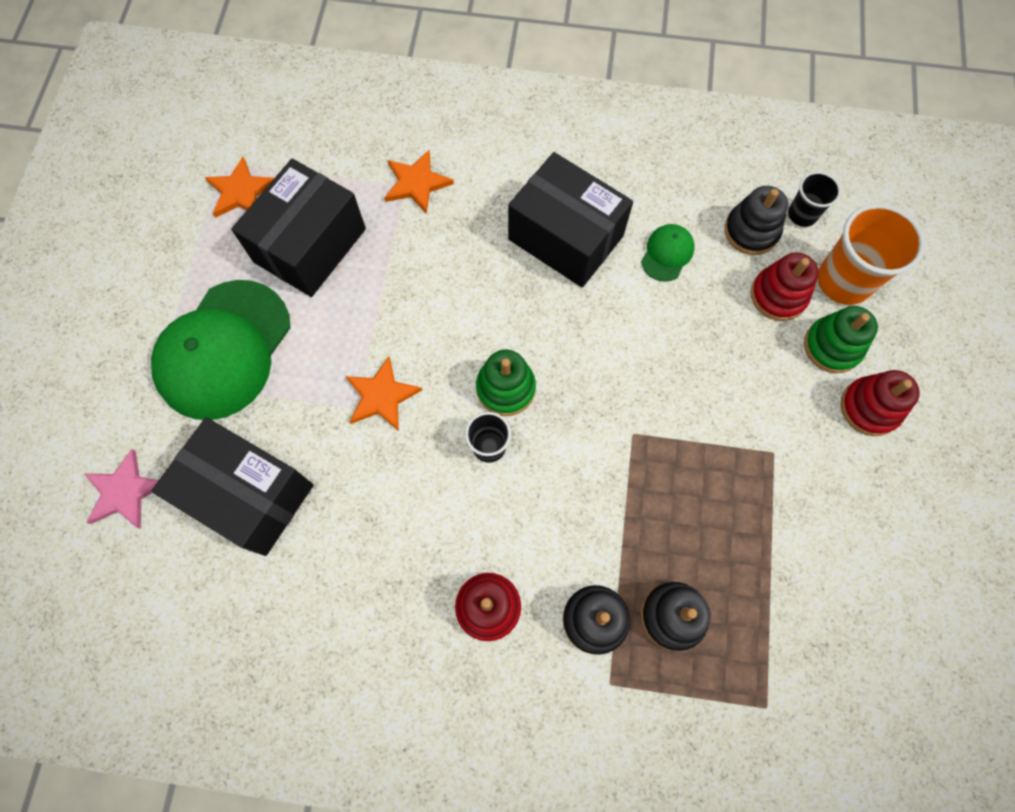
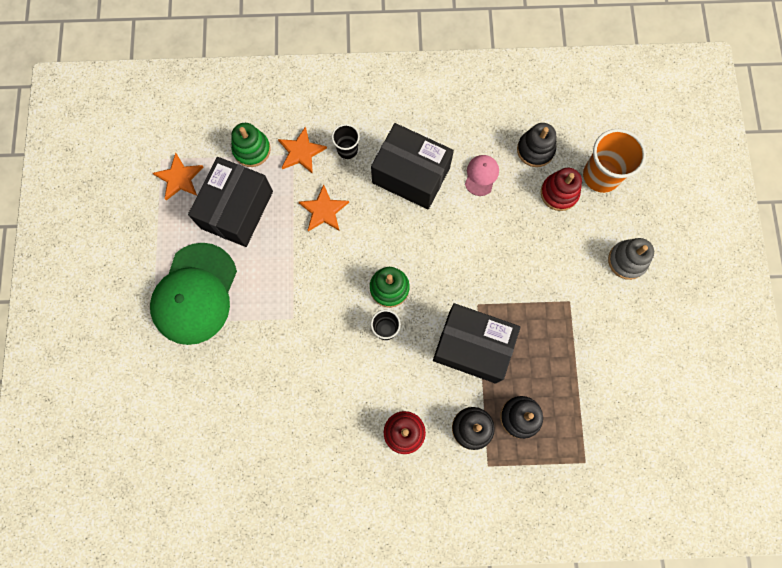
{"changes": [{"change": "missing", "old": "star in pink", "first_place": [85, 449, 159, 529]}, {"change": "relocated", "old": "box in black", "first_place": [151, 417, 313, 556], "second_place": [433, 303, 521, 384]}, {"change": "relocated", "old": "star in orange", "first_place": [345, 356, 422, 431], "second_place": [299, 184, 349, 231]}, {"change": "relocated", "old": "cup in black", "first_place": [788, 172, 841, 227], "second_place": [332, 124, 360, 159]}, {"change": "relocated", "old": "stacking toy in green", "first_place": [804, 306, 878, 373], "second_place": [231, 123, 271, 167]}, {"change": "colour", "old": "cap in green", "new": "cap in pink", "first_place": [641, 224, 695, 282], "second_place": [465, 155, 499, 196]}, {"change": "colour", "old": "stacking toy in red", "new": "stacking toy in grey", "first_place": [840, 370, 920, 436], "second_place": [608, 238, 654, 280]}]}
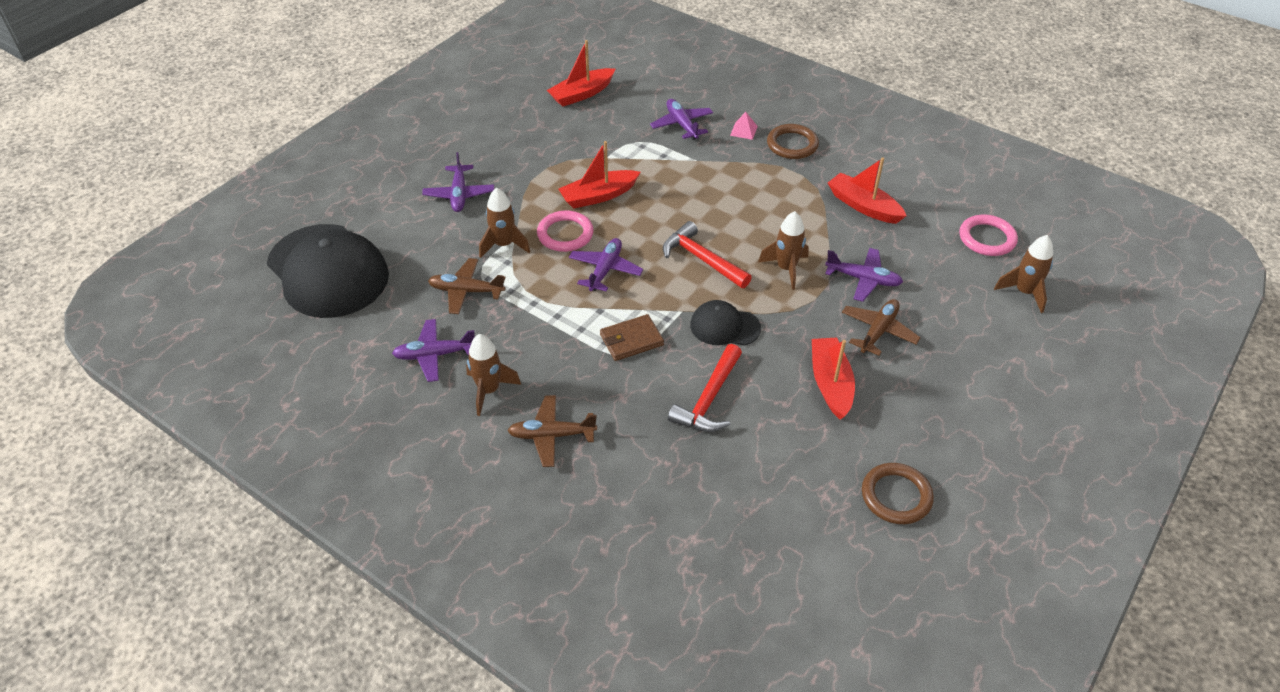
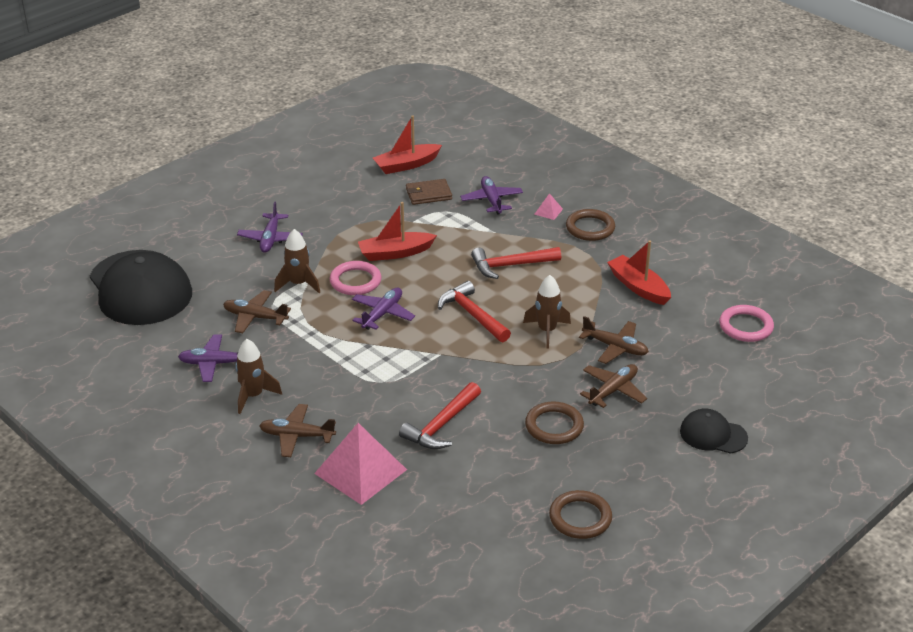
{"changes": [{"change": "missing", "old": "rocket in brown", "first_place": [994, 235, 1053, 313]}, {"change": "appeared", "new": "pyramid in pink", "second_place": [314, 423, 407, 505]}, {"change": "appeared", "new": "hammer in red", "second_place": [471, 247, 561, 279]}, {"change": "relocated", "old": "wallet in brown", "first_place": [600, 314, 664, 361], "second_place": [406, 179, 452, 205]}, {"change": "relocated", "old": "cap in black", "first_place": [690, 300, 761, 346], "second_place": [680, 409, 748, 453]}, {"change": "exchanged", "old": "boat in red", "new": "ring in brown", "first_place": [812, 338, 855, 419], "second_place": [525, 401, 584, 444]}, {"change": "colour", "old": "plane in purple", "new": "plane in brown", "first_place": [825, 248, 903, 302], "second_place": [579, 316, 649, 364]}]}
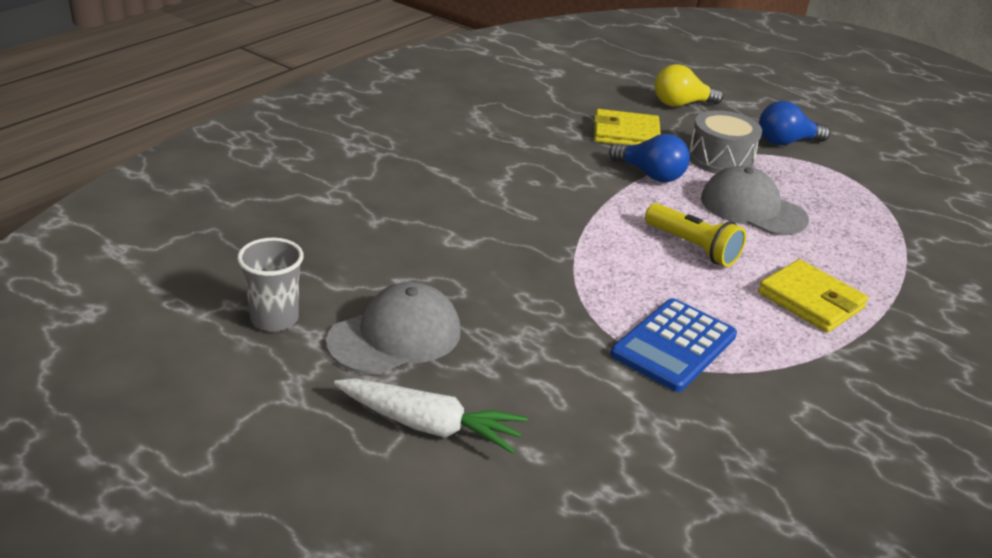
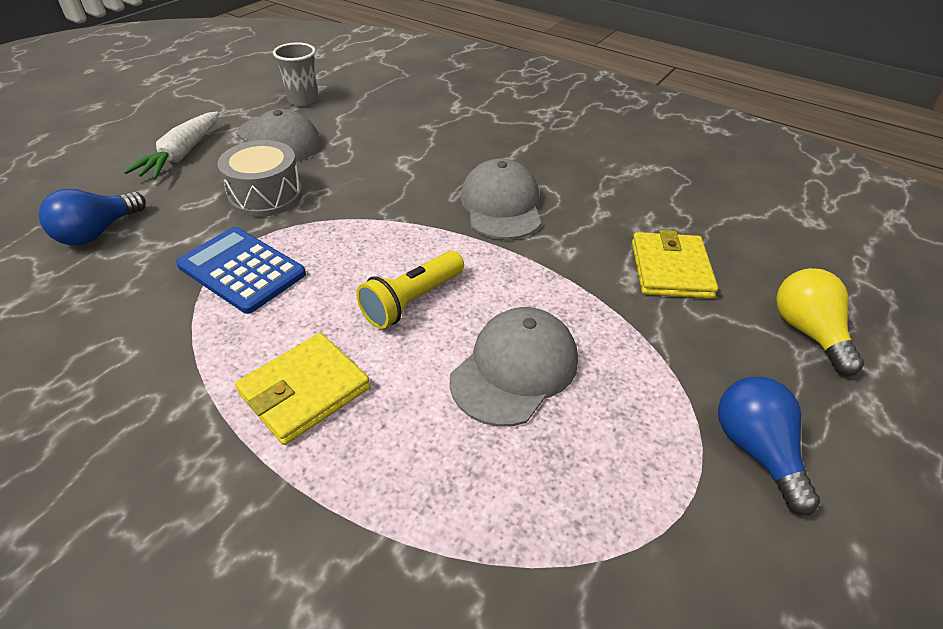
{"changes": [{"change": "appeared", "new": "cap in grey", "second_place": [460, 158, 541, 240]}, {"change": "relocated", "old": "light bulb in blue", "first_place": [609, 134, 690, 182], "second_place": [39, 189, 146, 246]}, {"change": "relocated", "old": "drum in grey", "first_place": [689, 110, 762, 174], "second_place": [217, 140, 303, 217]}]}
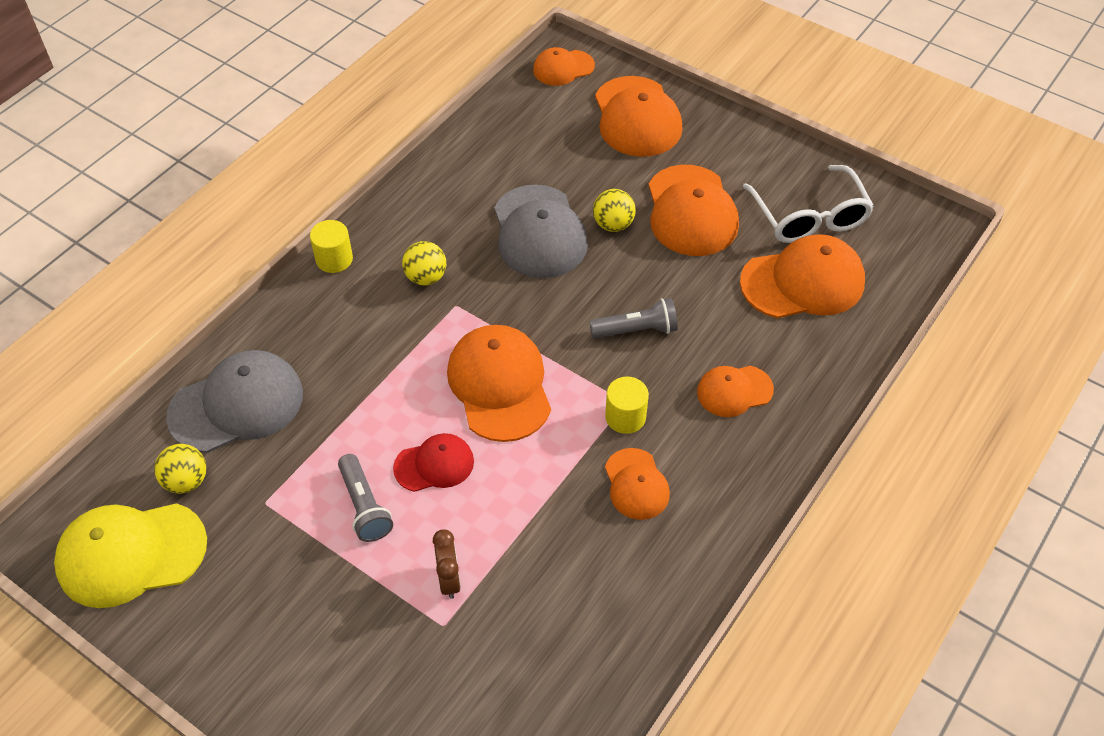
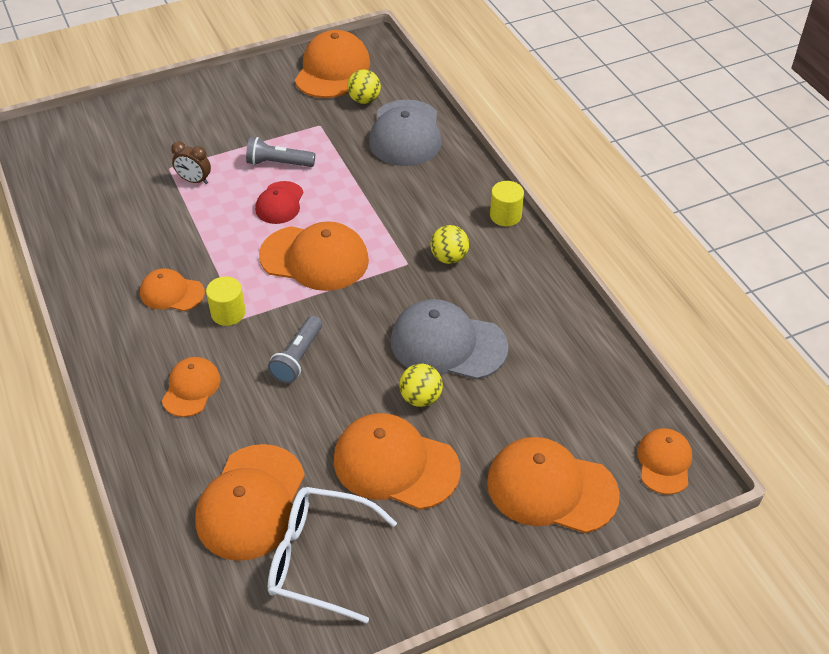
{"changes": [{"change": "colour", "old": "cap in yellow", "new": "cap in orange", "first_place": [54, 503, 207, 608], "second_place": [295, 30, 370, 98]}]}
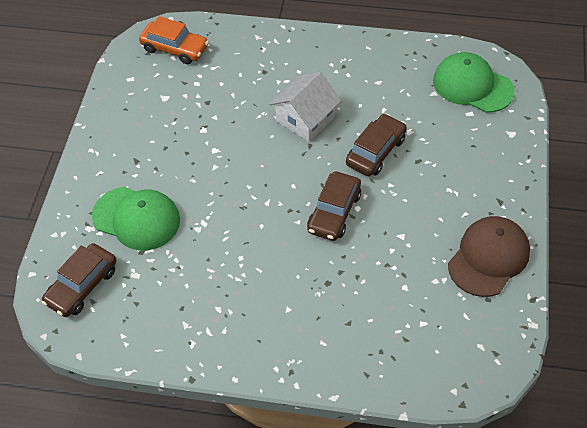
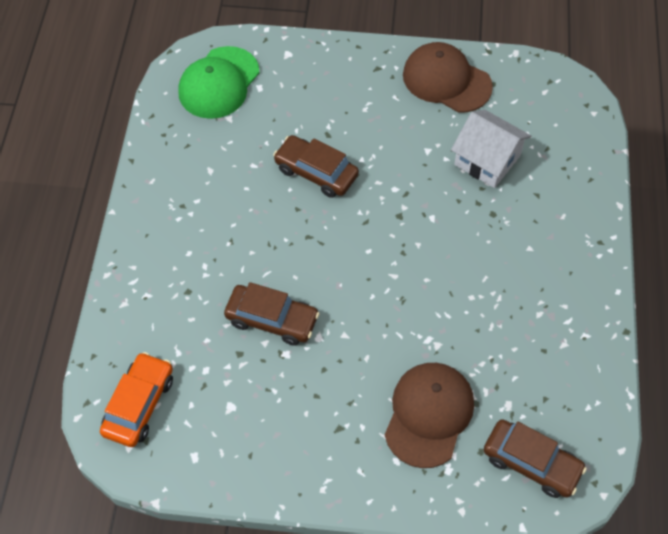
{"changes": [{"change": "relocated", "old": "house in white", "first_place": [269, 72, 341, 142], "second_place": [451, 110, 531, 188]}, {"change": "relocated", "old": "car in brown", "first_place": [307, 172, 361, 241], "second_place": [224, 282, 320, 345]}, {"change": "colour", "old": "cap in green", "new": "cap in brown", "first_place": [92, 187, 180, 250], "second_place": [385, 363, 474, 468]}]}
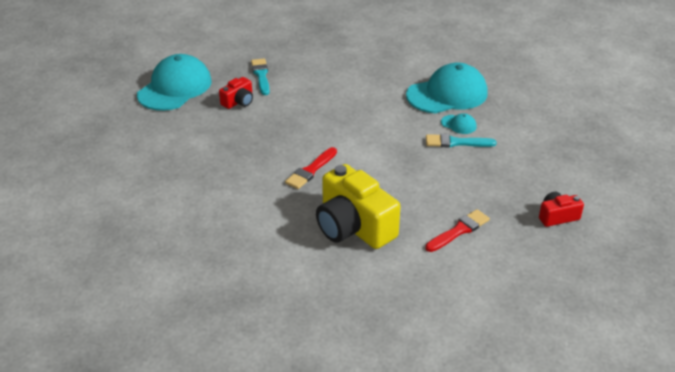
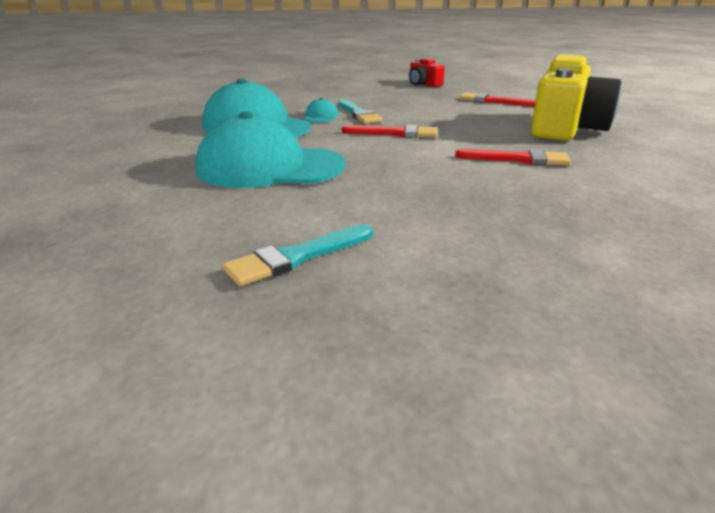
{"changes": [{"change": "missing", "old": "camera in red", "first_place": [219, 77, 253, 109]}, {"change": "appeared", "new": "brush in red", "second_place": [342, 125, 437, 138]}, {"change": "relocated", "old": "cap in turquoise", "first_place": [137, 54, 212, 111], "second_place": [195, 111, 346, 188]}]}
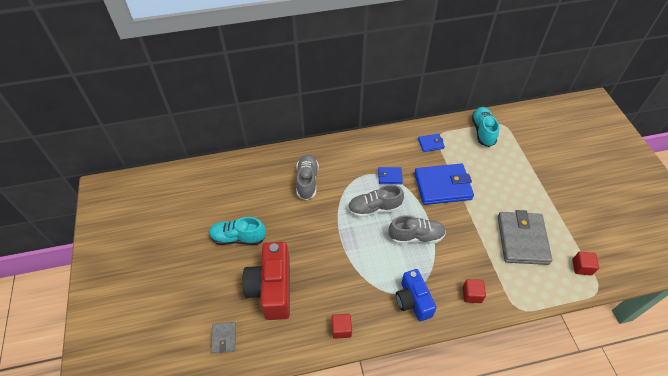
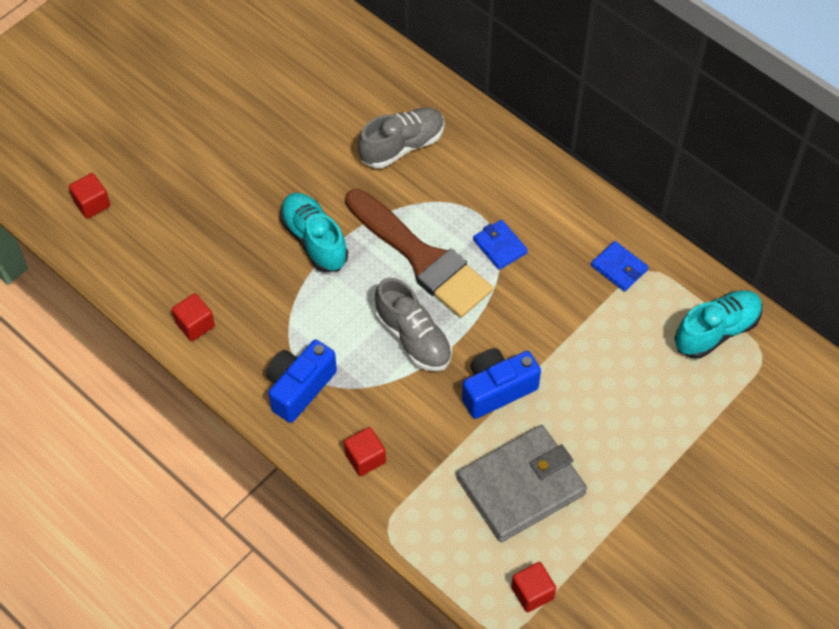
{"changes": [{"change": "missing", "old": "camera in red", "first_place": [242, 242, 290, 320]}, {"change": "missing", "old": "wallet in blue", "first_place": [414, 163, 474, 205]}, {"change": "appeared", "new": "camera in blue", "second_place": [462, 348, 541, 419]}, {"change": "relocated", "old": "shoe in turquoise", "first_place": [209, 217, 266, 245], "second_place": [280, 193, 348, 272]}, {"change": "exchanged", "old": "wallet in grey", "new": "cube in red", "first_place": [211, 322, 236, 354], "second_place": [69, 173, 110, 219]}, {"change": "exchanged", "old": "shoe in grey", "new": "brush in brown", "first_place": [348, 185, 404, 218], "second_place": [345, 189, 493, 318]}]}
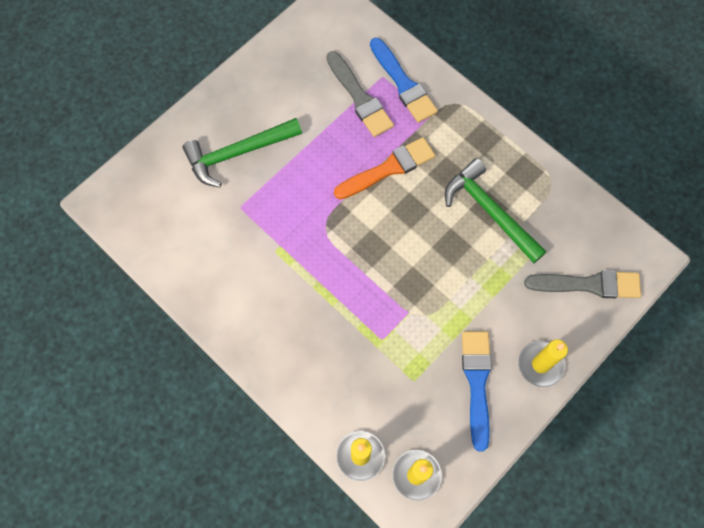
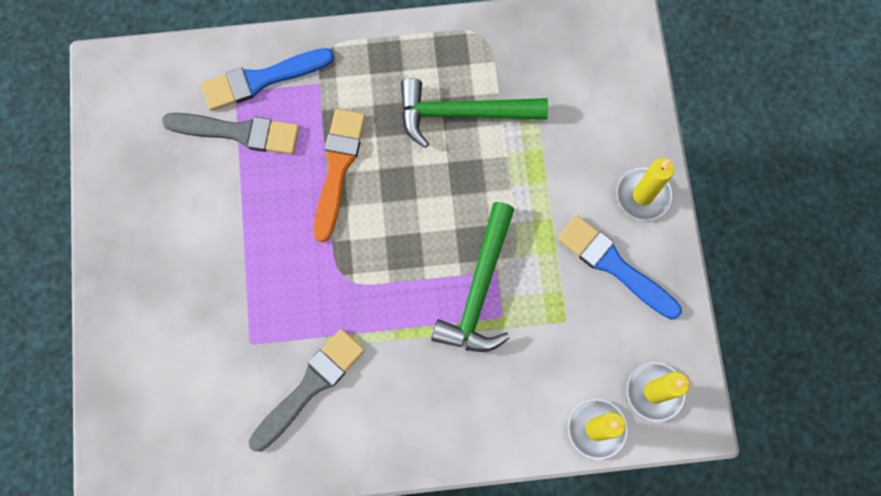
{"changes": [{"change": "relocated", "old": "hammer in green", "first_place": [182, 118, 302, 188], "second_place": [431, 202, 514, 352]}, {"change": "relocated", "old": "brush in grey", "first_place": [524, 270, 641, 298], "second_place": [249, 329, 365, 452]}, {"change": "spun", "old": "brush in blue", "first_place": [370, 38, 438, 123], "second_place": [201, 48, 334, 111], "degrees": 150}]}
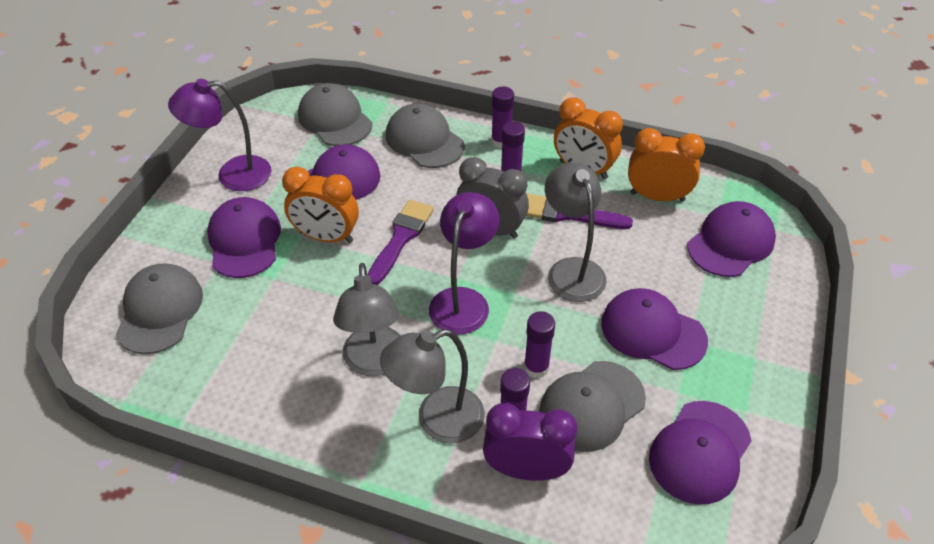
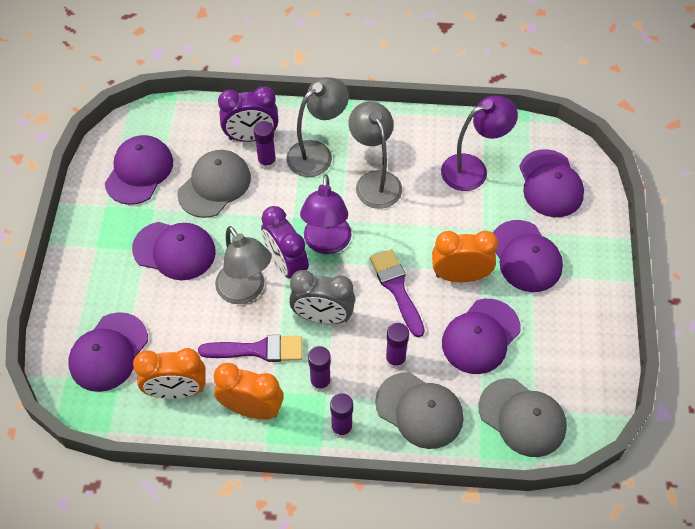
{"changes": [{"change": "appeared", "new": "clock in purple", "second_place": [261, 206, 309, 279]}, {"change": "relocated", "old": "lamp in purple", "first_place": [168, 79, 271, 191], "second_place": [441, 95, 518, 191]}, {"change": "relocated", "old": "glue stick in purple", "first_place": [524, 311, 555, 379], "second_place": [385, 323, 409, 369]}, {"change": "colour", "old": "cap in grey", "new": "cap in purple", "first_place": [116, 263, 203, 354], "second_place": [519, 149, 584, 217]}, {"change": "spun", "old": "brush in purple", "first_place": [368, 200, 434, 285], "second_place": [370, 249, 425, 337], "degrees": 150}]}
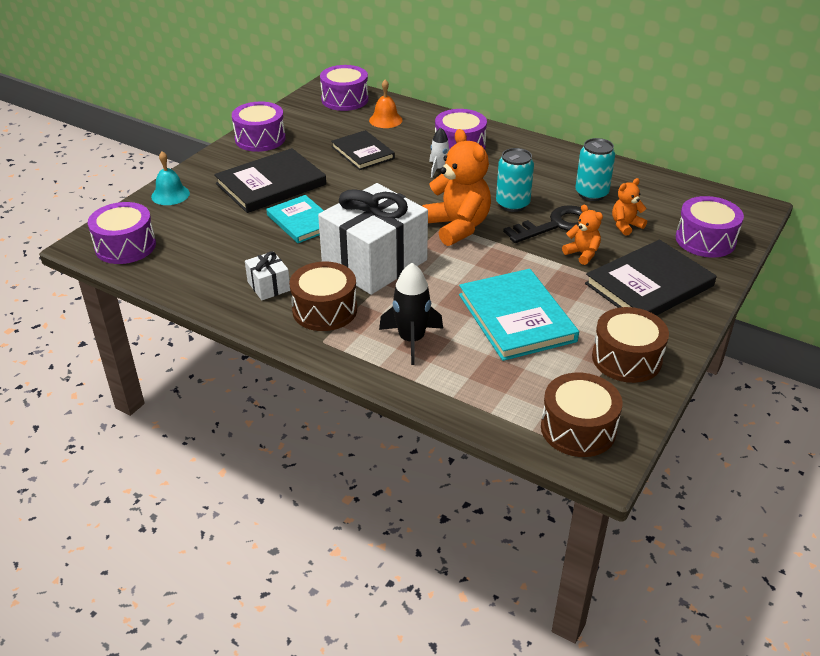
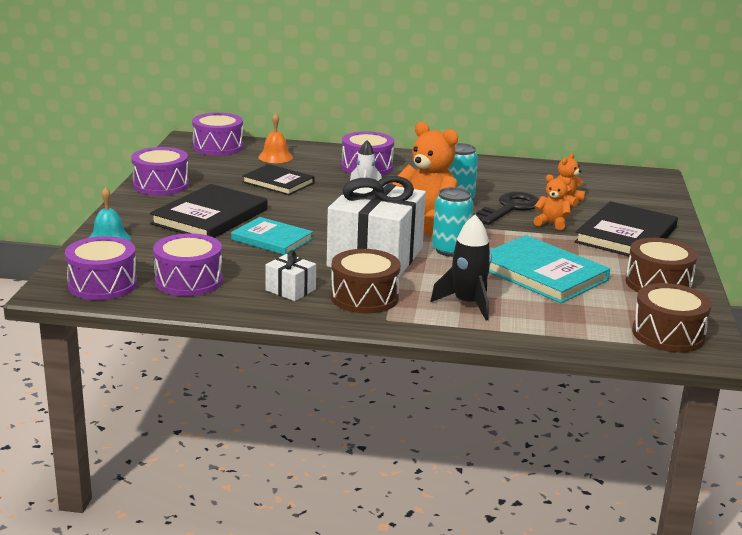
{"changes": [{"change": "relocated", "old": "can in turquoise", "first_place": [575, 138, 615, 201], "second_place": [432, 187, 474, 257]}, {"change": "relocated", "old": "drum in purple", "first_place": [676, 196, 744, 257], "second_place": [153, 233, 223, 296]}]}
